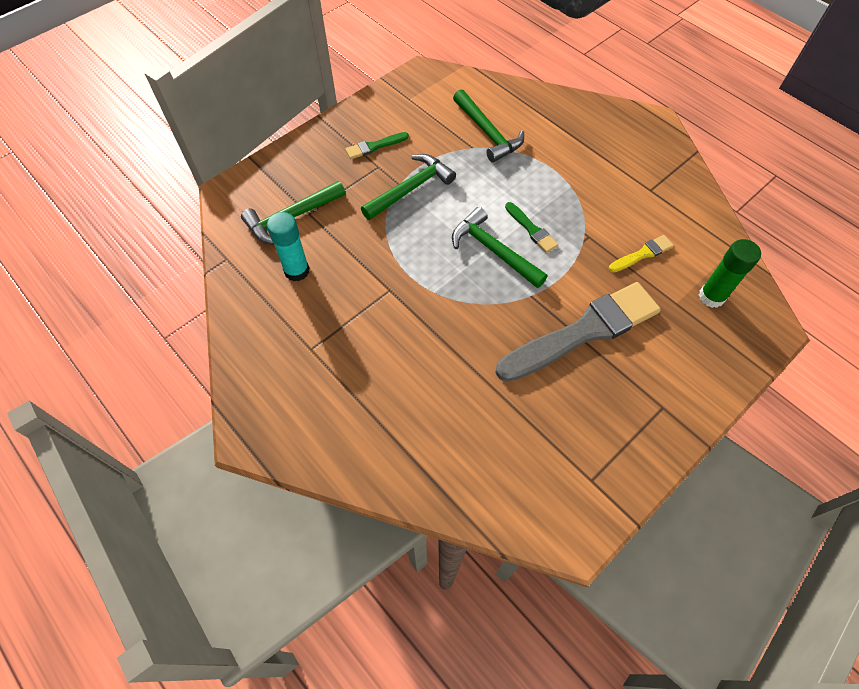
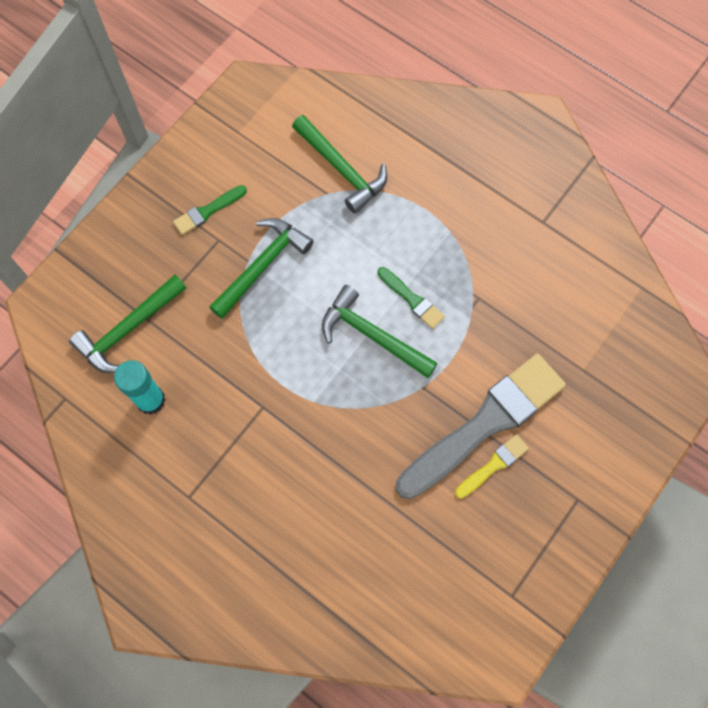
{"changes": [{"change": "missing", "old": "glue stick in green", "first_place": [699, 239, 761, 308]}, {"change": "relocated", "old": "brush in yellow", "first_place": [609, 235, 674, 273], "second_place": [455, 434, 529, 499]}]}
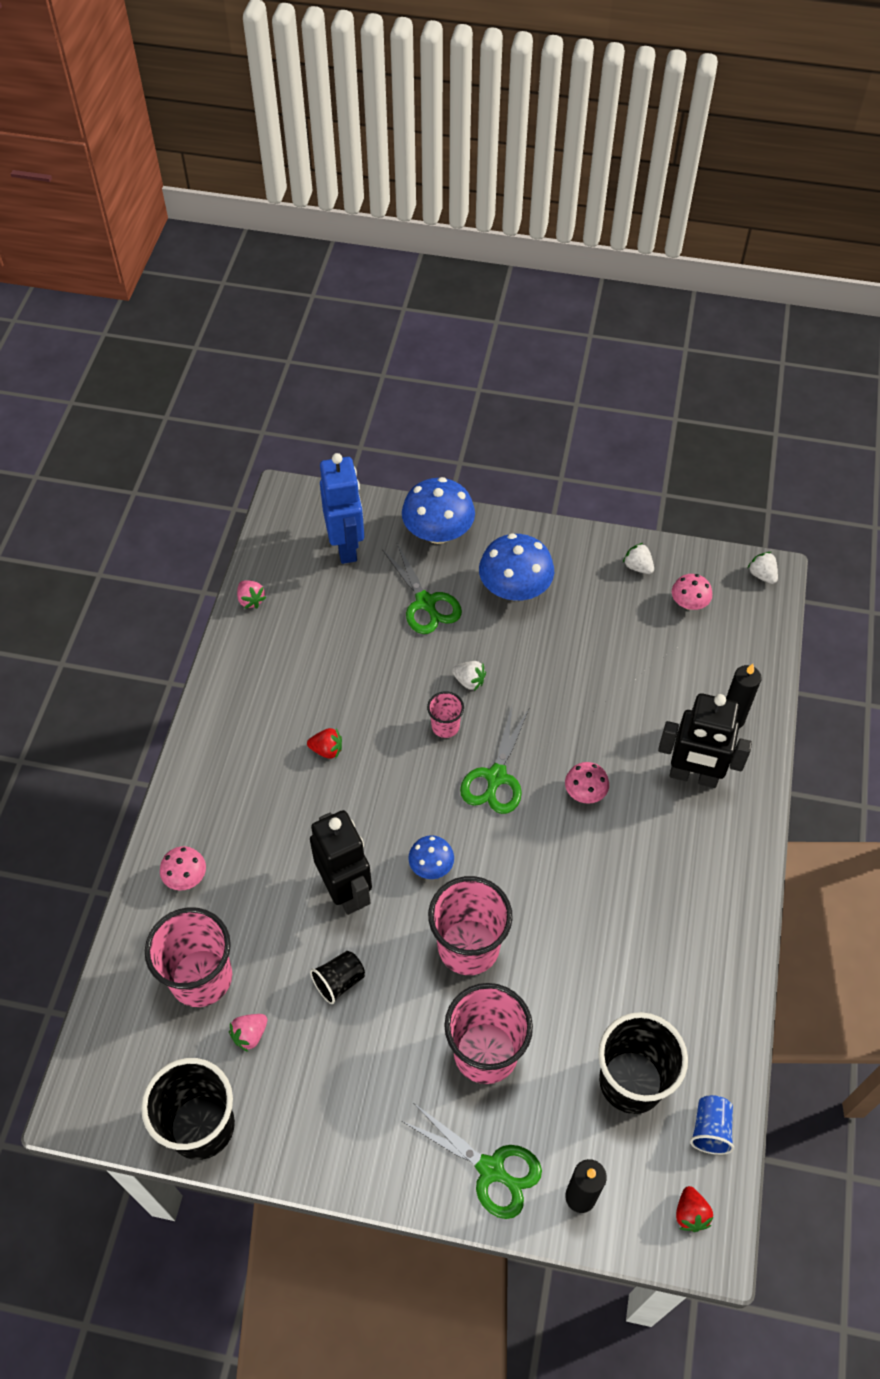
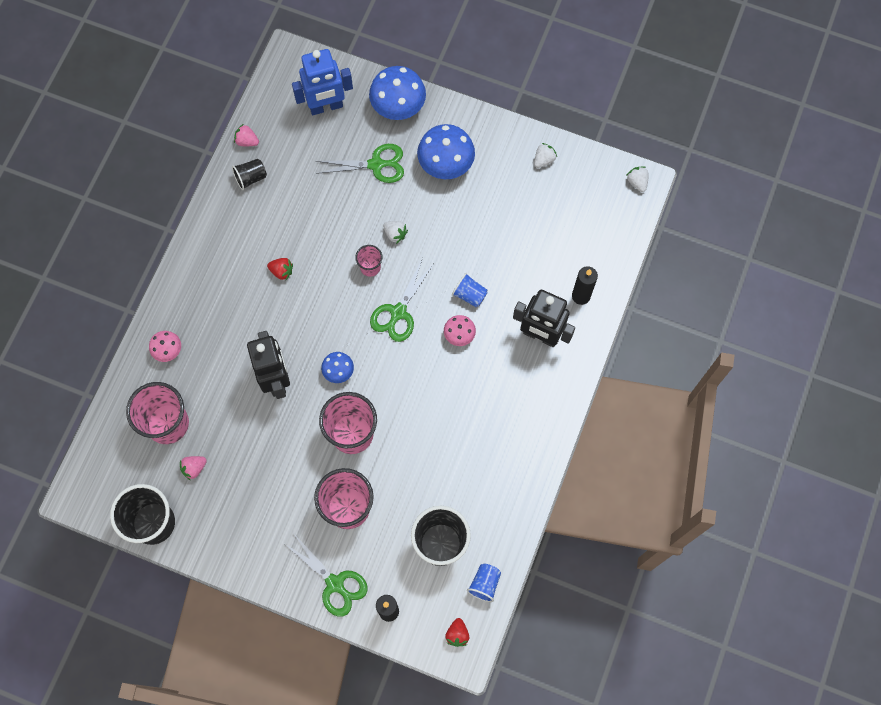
{"changes": [{"change": "missing", "old": "mushroom in pink", "first_place": [672, 574, 712, 610]}, {"change": "appeared", "new": "cup in blue", "second_place": [452, 273, 488, 307]}, {"change": "relocated", "old": "cup in black", "first_place": [310, 951, 365, 1004], "second_place": [232, 159, 267, 190]}, {"change": "spun", "old": "strawberry in pink", "first_place": [237, 580, 266, 609], "second_place": [234, 124, 259, 146], "degrees": 135}, {"change": "spun", "old": "robot in blue", "first_place": [320, 453, 364, 564], "second_place": [292, 49, 353, 115], "degrees": 75}, {"change": "spun", "old": "scissors in green", "first_place": [382, 543, 462, 634], "second_place": [316, 144, 404, 183], "degrees": -75}, {"change": "spun", "old": "strawberry in white", "first_place": [623, 543, 654, 574], "second_place": [534, 143, 557, 168], "degrees": 75}]}
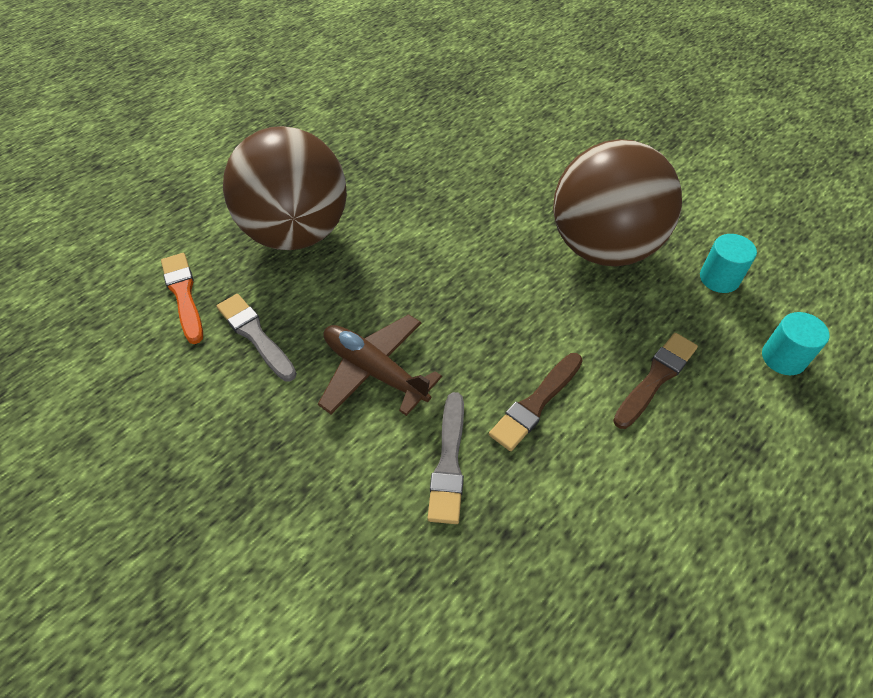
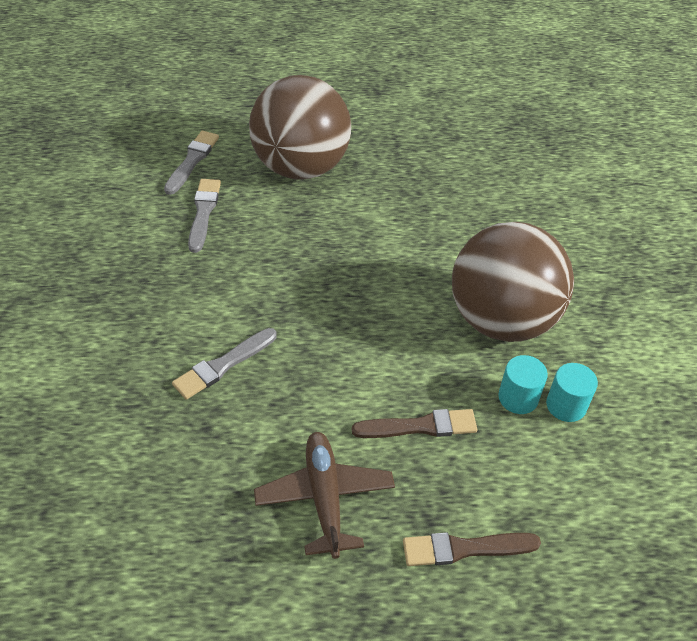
{"changes": [{"change": "relocated", "old": "plane in brown", "first_place": [318, 314, 442, 416], "second_place": [254, 432, 395, 559]}, {"change": "relocated", "old": "brush in brown", "first_place": [489, 353, 583, 451], "second_place": [403, 532, 541, 566]}, {"change": "relocated", "old": "cylinder in turquoise", "first_place": [762, 312, 829, 375], "second_place": [498, 355, 548, 414]}, {"change": "colour", "old": "brush in orange", "new": "brush in grey", "first_place": [161, 253, 203, 344], "second_place": [164, 131, 219, 195]}]}
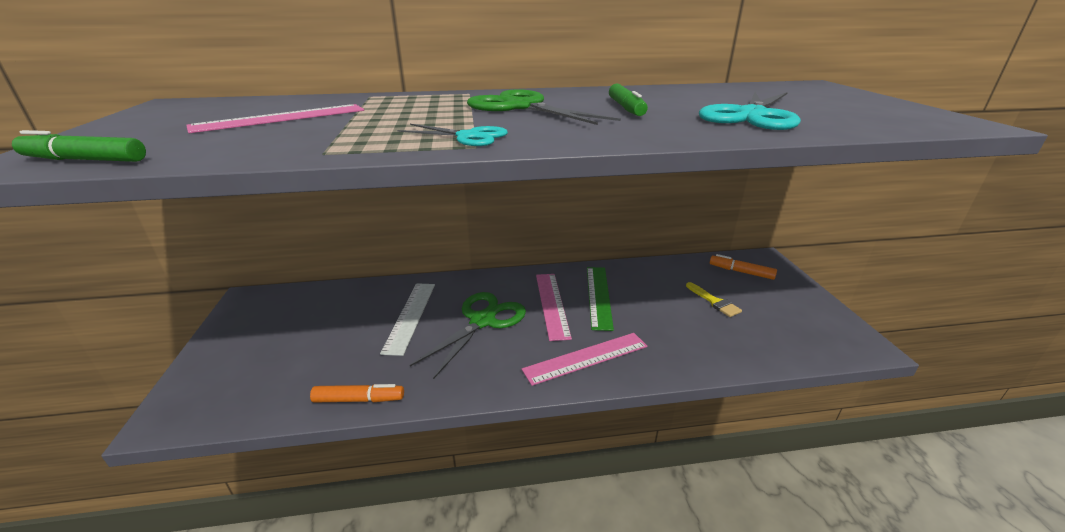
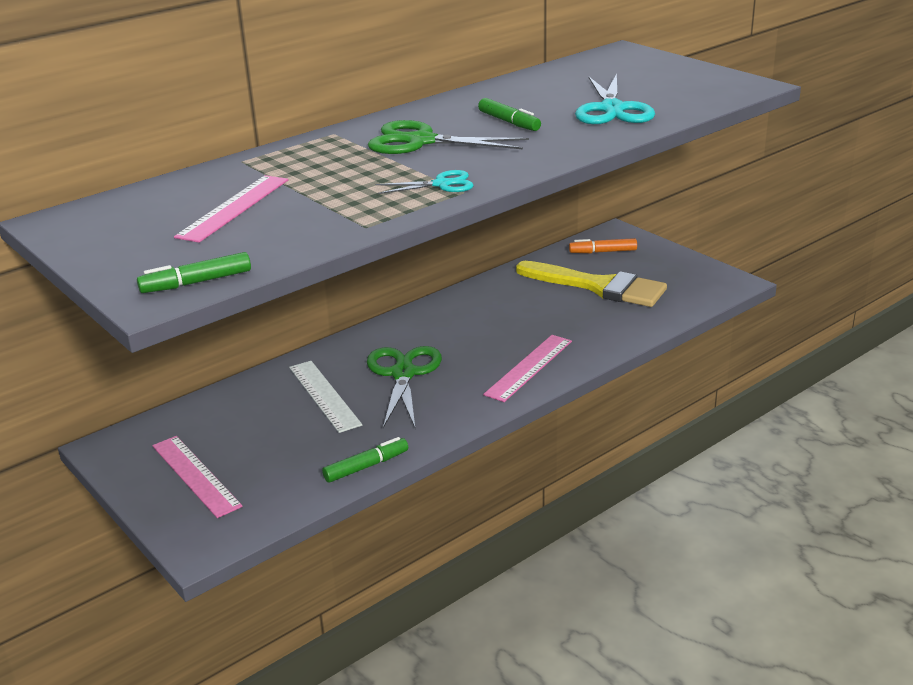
{"changes": [{"change": "missing", "old": "ruler in green", "first_place": [587, 267, 614, 331]}, {"change": "relocated", "old": "ruler in pink", "first_place": [536, 274, 572, 341], "second_place": [152, 436, 243, 518]}, {"change": "colour", "old": "marker in orange", "new": "marker in green", "first_place": [310, 384, 404, 402], "second_place": [322, 437, 408, 482]}, {"change": "size", "old": "brush in yellow", "first_place": [686, 282, 742, 317], "second_place": [516, 261, 667, 307], "factor": 2.34}]}
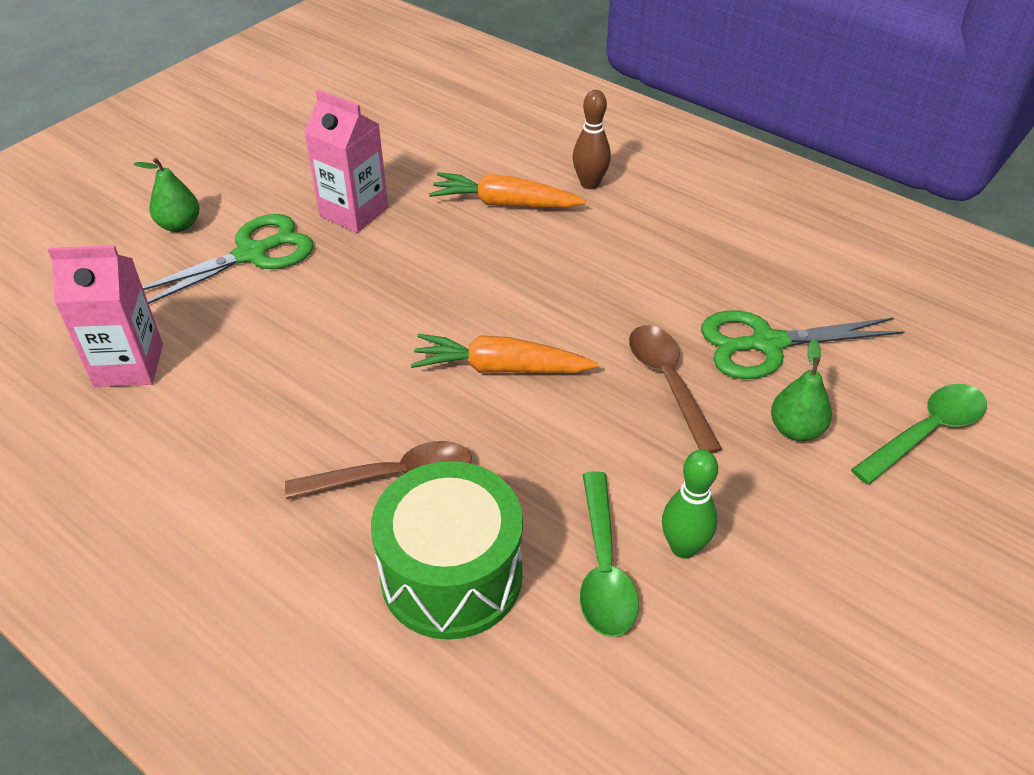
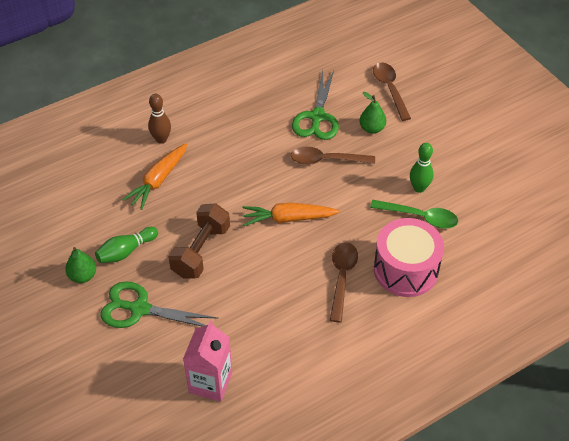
{"changes": [{"change": "appeared", "new": "dumbbell in brown", "second_place": [168, 204, 230, 279]}, {"change": "relocated", "old": "pear in green", "first_place": [134, 158, 200, 232], "second_place": [65, 247, 96, 283]}, {"change": "exchanged", "old": "carton in pink", "new": "bowling pin in green", "first_place": [304, 89, 388, 233], "second_place": [95, 227, 158, 263]}, {"change": "colour", "old": "drum in green", "new": "drum in pink", "first_place": [371, 461, 523, 640], "second_place": [374, 218, 444, 297]}, {"change": "colour", "old": "spoon in green", "new": "spoon in brown", "first_place": [851, 384, 987, 485], "second_place": [373, 63, 411, 121]}, {"change": "spun", "old": "scissors in green", "first_place": [143, 214, 314, 304], "second_place": [100, 281, 219, 328], "degrees": -60}, {"change": "spun", "old": "carrot in orange", "first_place": [411, 334, 598, 373], "second_place": [242, 203, 340, 226], "degrees": 60}]}
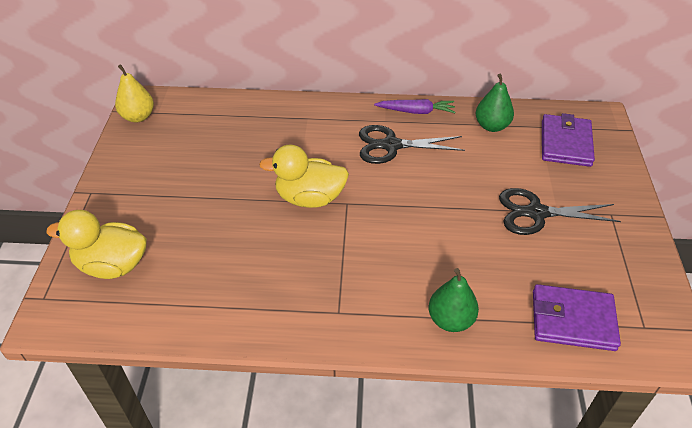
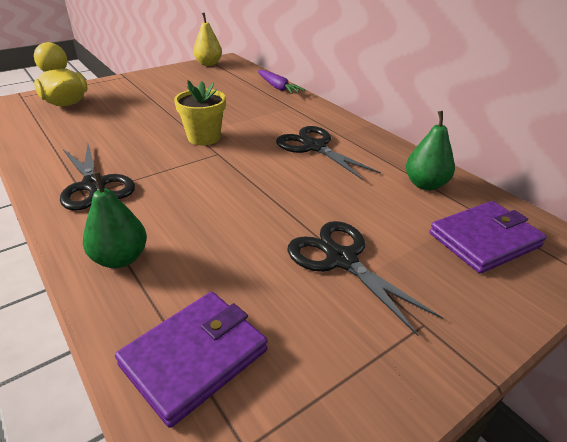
{"changes": [{"change": "appeared", "new": "scissors in black", "second_place": [60, 144, 135, 211]}, {"change": "relocated", "old": "carrot in purple", "first_place": [374, 99, 455, 114], "second_place": [258, 70, 305, 94]}, {"change": "exchanged", "old": "duck in yellow", "new": "flower pot in yellow", "first_place": [259, 144, 349, 208], "second_place": [174, 80, 226, 145]}, {"change": "spun", "old": "wallet in purple", "first_place": [533, 284, 621, 351], "second_place": [115, 292, 268, 428], "degrees": 75}]}
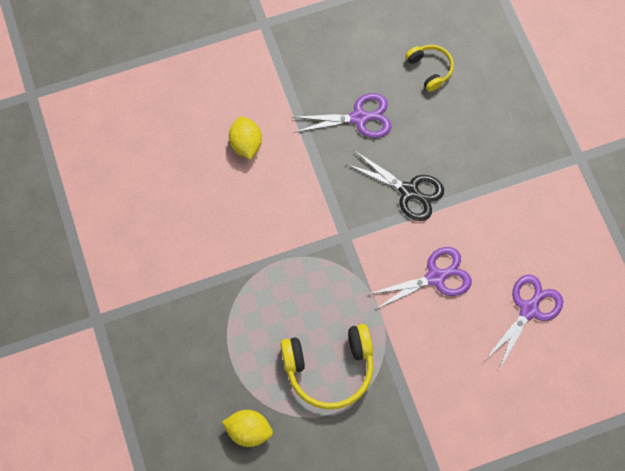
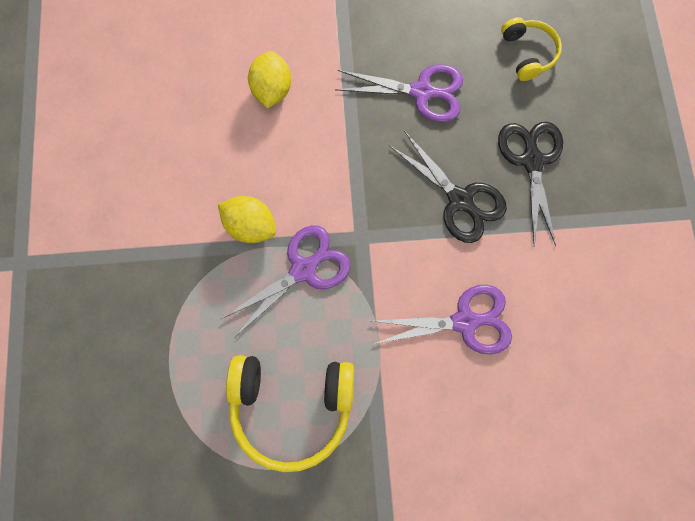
{"changes": [{"change": "appeared", "new": "scissors in black", "second_place": [498, 122, 563, 246]}, {"change": "relocated", "old": "lemon in yellow", "first_place": [222, 410, 273, 447], "second_place": [218, 196, 276, 243]}, {"change": "relocated", "old": "scissors in purple", "first_place": [484, 275, 563, 372], "second_place": [221, 225, 351, 338]}]}
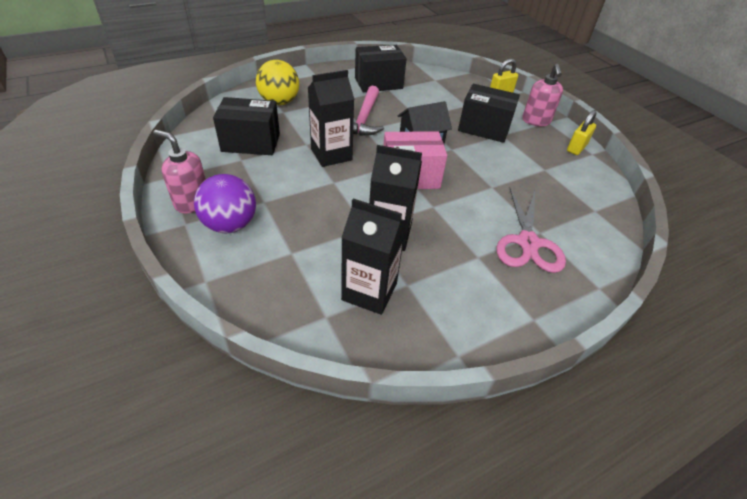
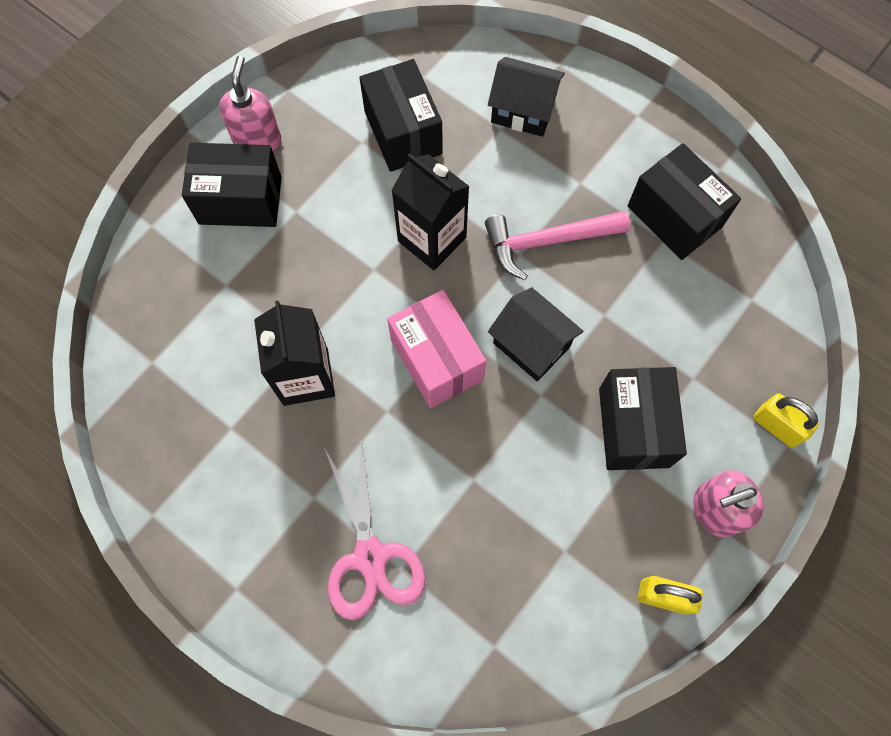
{"changes": [{"change": "missing", "old": "carton in black", "first_place": [341, 199, 406, 315]}, {"change": "exchanged", "old": "ball in purple", "new": "box in black", "first_place": [194, 174, 256, 233], "second_place": [182, 143, 282, 227]}, {"change": "exchanged", "old": "ball in yellow", "new": "house in black", "first_place": [256, 60, 299, 105], "second_place": [488, 57, 565, 137]}, {"change": "spun", "old": "scissors in pink", "first_place": [496, 188, 566, 273], "second_place": [324, 436, 425, 620], "degrees": -90}]}
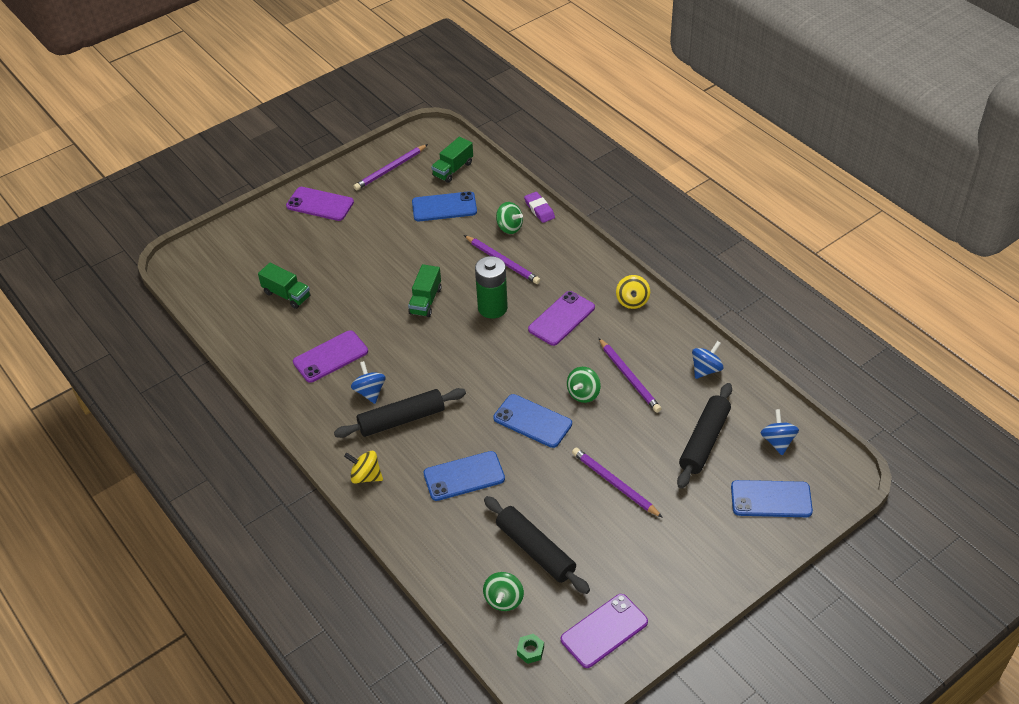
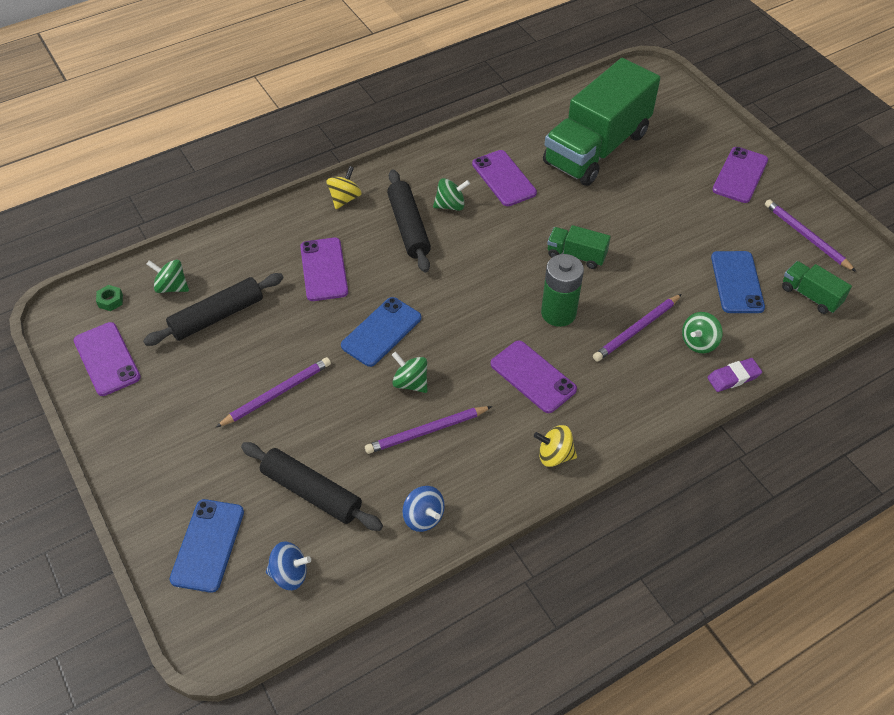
{"changes": [{"change": "colour", "old": "spinning top in blue", "new": "spinning top in green", "first_place": [351, 361, 386, 404], "second_place": [433, 178, 470, 211]}, {"change": "colour", "old": "phone in blue", "new": "phone in purple", "first_place": [424, 451, 505, 501], "second_place": [300, 238, 348, 301]}, {"change": "size", "old": "truck in green", "first_place": [258, 263, 310, 309], "second_place": [543, 58, 660, 186], "factor": 2.36}]}
